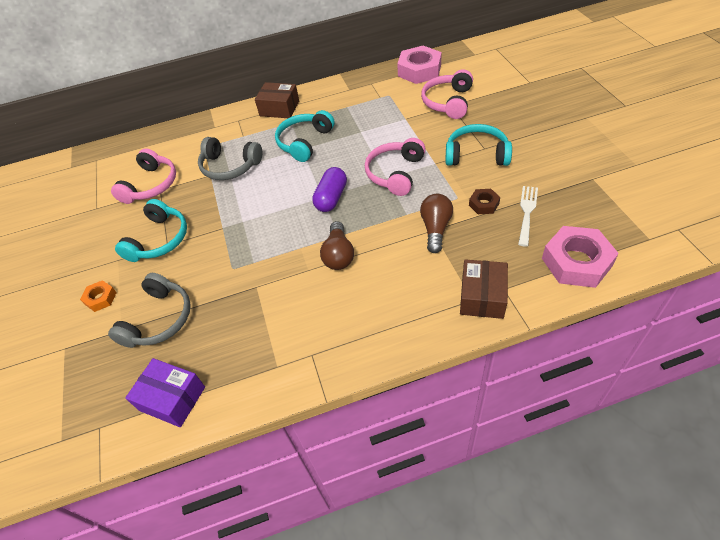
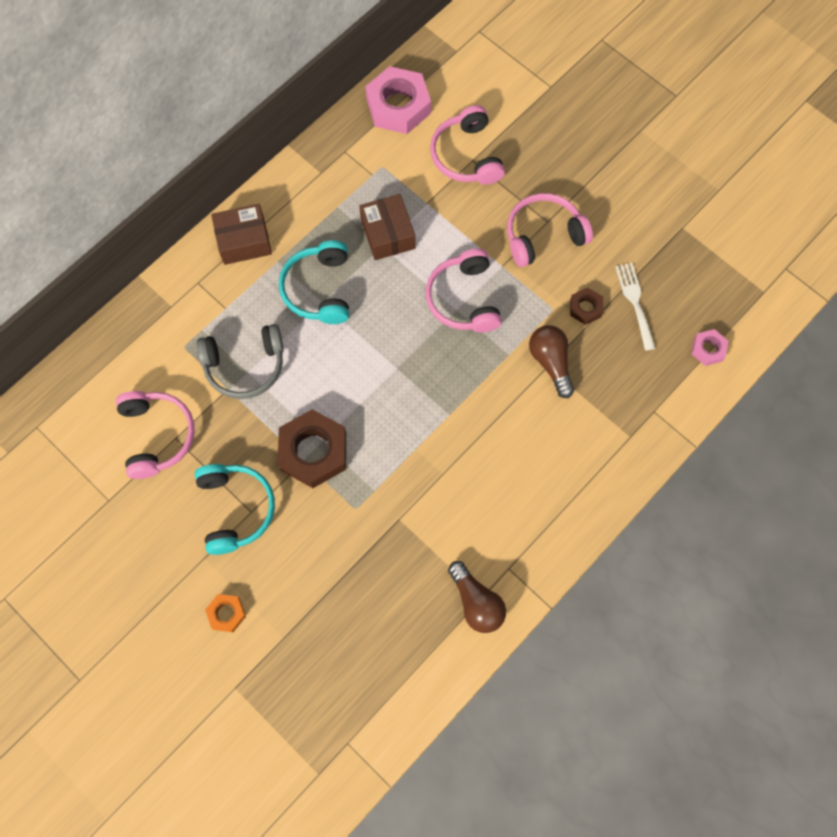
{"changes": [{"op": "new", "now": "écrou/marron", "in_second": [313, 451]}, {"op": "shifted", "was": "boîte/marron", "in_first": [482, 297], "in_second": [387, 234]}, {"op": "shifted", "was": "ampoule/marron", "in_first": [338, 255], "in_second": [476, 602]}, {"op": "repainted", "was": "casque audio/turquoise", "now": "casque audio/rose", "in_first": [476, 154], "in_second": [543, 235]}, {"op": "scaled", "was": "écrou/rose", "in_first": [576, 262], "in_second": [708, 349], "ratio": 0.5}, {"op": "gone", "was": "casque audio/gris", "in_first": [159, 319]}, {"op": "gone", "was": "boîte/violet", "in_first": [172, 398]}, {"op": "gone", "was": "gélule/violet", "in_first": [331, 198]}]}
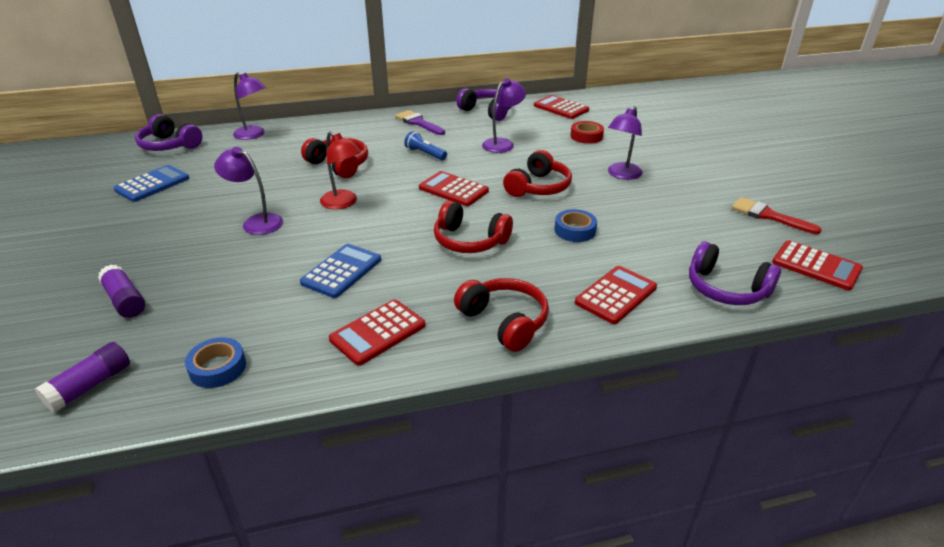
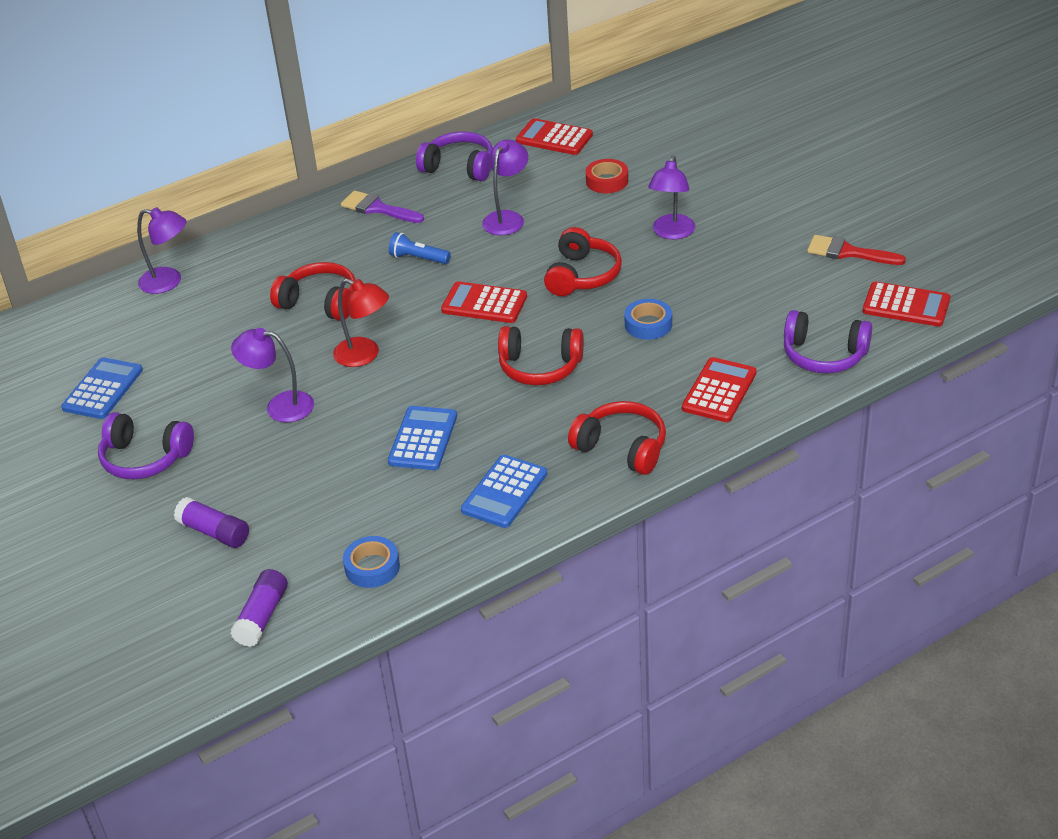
{"changes": [{"op": "shifted", "was": "casque audio/violet", "in_first": [169, 145], "in_second": [145, 458]}, {"op": "repainted", "was": "calculatrice/rouge", "now": "calculatrice/bleu", "in_first": [378, 332], "in_second": [504, 492]}]}
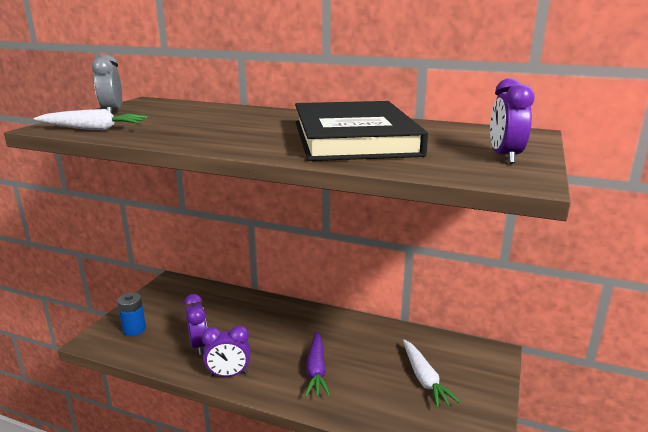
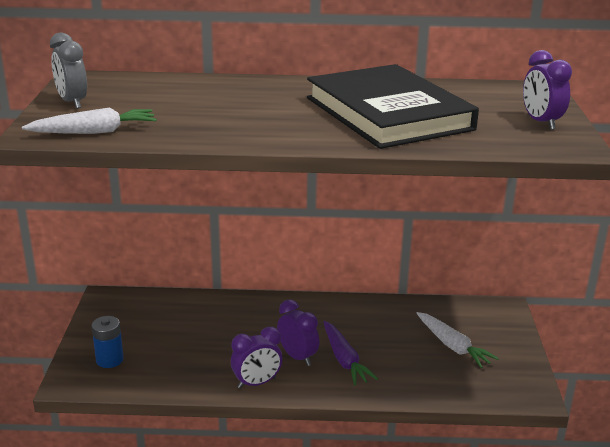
{"changes": [{"op": "shifted", "was": "réveil/violet", "in_first": [199, 345], "in_second": [297, 357]}]}
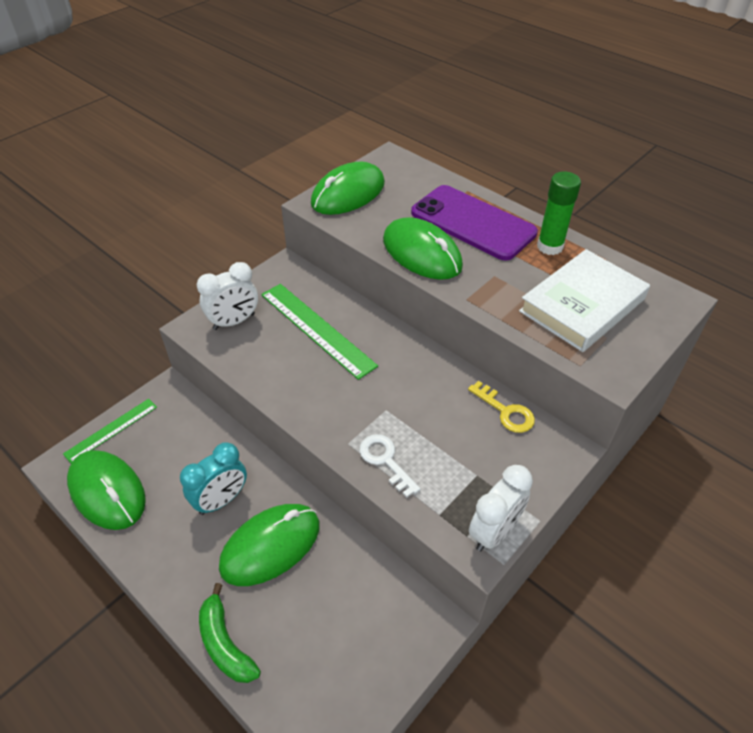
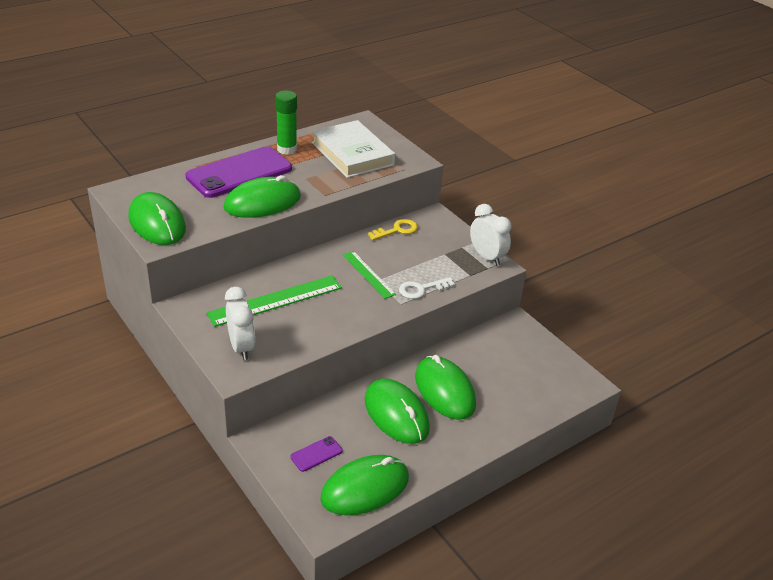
{"changes": [{"op": "new", "now": "téléphone/violet", "in_second": [316, 454]}, {"op": "shifted", "was": "règle/vert", "in_first": [111, 430], "in_second": [368, 274]}, {"op": "swapped", "was": "réveil/turquoise", "now": "souris/vert", "in_first": [221, 500], "in_second": [396, 414]}, {"op": "gone", "was": "banane/vert", "in_first": [225, 643]}]}
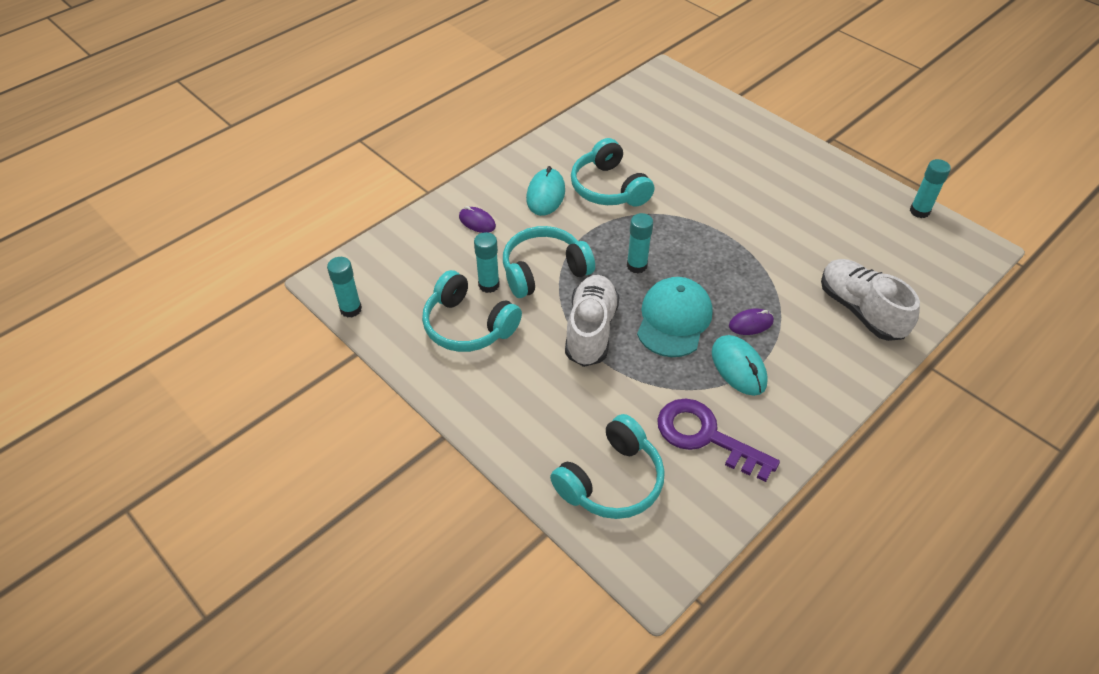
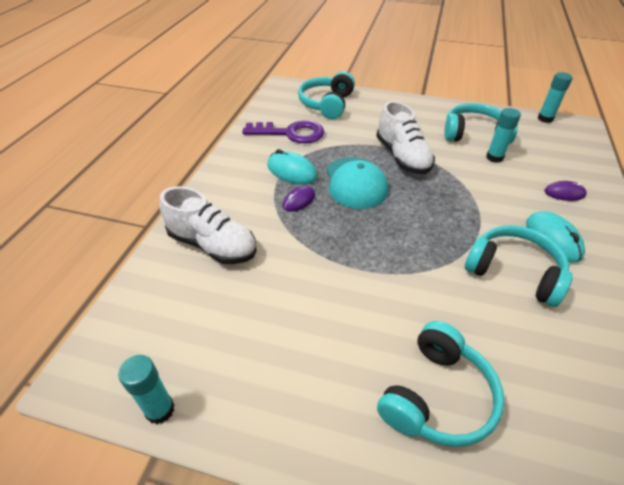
{"changes": [{"op": "shifted", "was": "casque audio/turquoise", "in_first": [544, 271], "in_second": [437, 396]}, {"op": "gone", "was": "bâton de colle/turquoise", "in_first": [636, 266]}]}
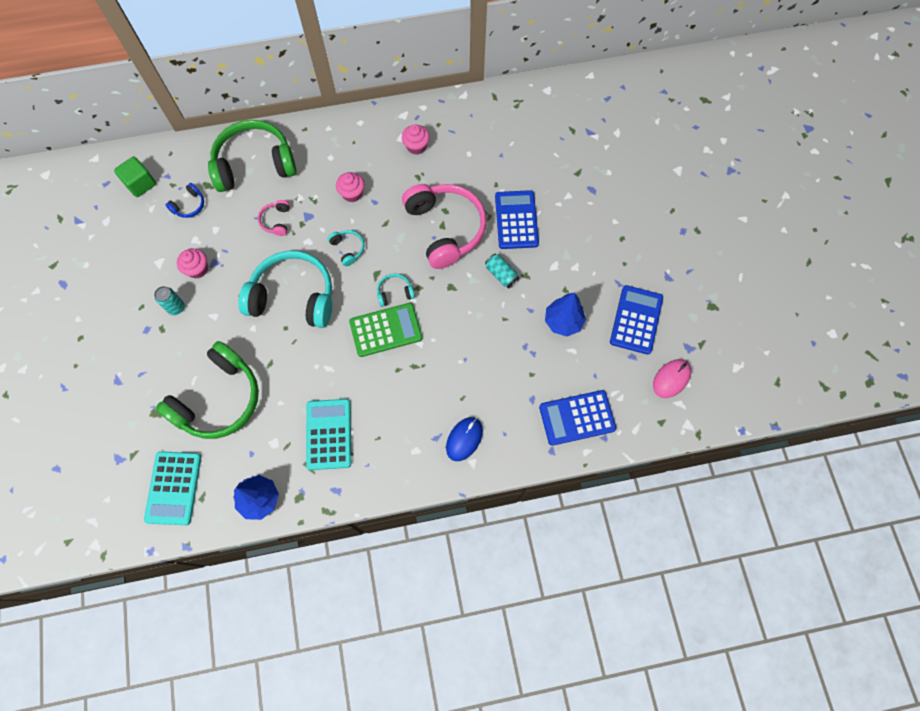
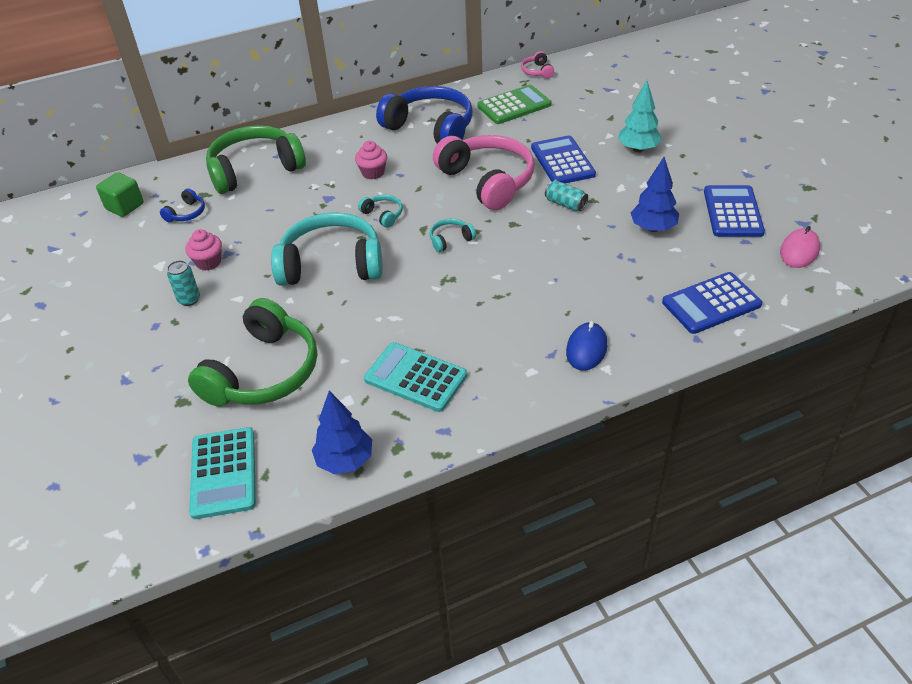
{"changes": [{"op": "rotated", "was": "calculatrice/turquoise", "in_first": [329, 434], "in_second": [415, 377], "clockwise": -45}, {"op": "swapped", "was": "muffin/rose", "now": "casque audio/bleu", "in_first": [416, 146], "in_second": [430, 128]}, {"op": "shifted", "was": "calculatrice/vert", "in_first": [385, 330], "in_second": [514, 106]}, {"op": "shifted", "was": "casque audio/rose", "in_first": [276, 221], "in_second": [537, 71]}, {"op": "new", "now": "arbre/turquoise", "in_second": [638, 149]}]}
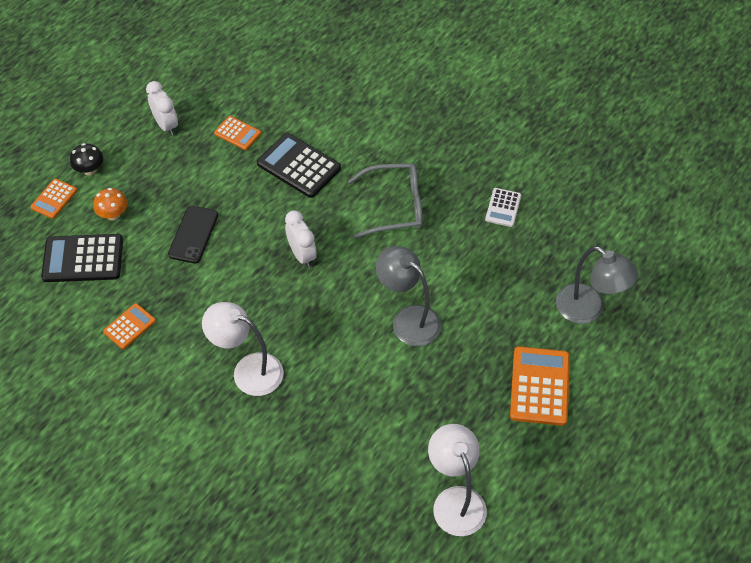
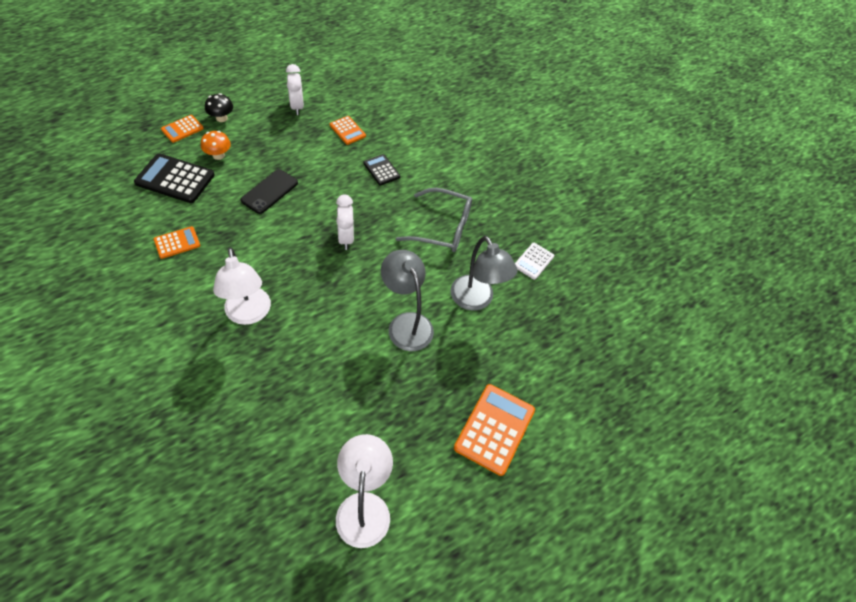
{"changes": [{"op": "rotated", "was": "lampe/blanc", "in_first": [248, 370], "in_second": [249, 314], "clockwise": -150}, {"op": "scaled", "was": "calculatrice/noir", "in_first": [299, 166], "in_second": [381, 170], "ratio": 0.57}, {"op": "shifted", "was": "lampe/gris", "in_first": [588, 310], "in_second": [476, 300]}]}
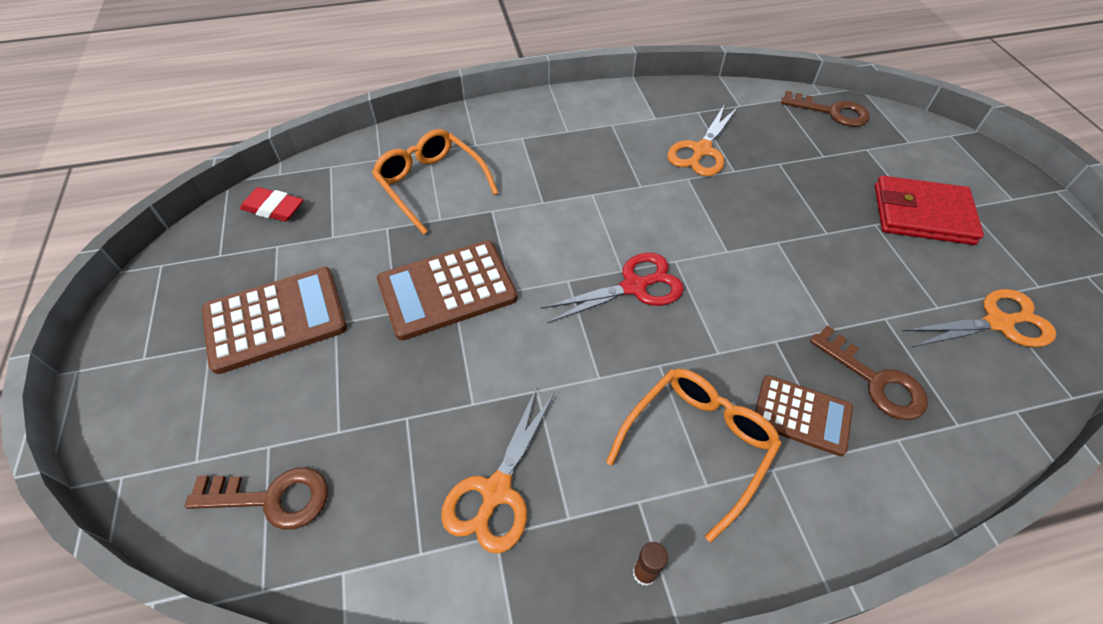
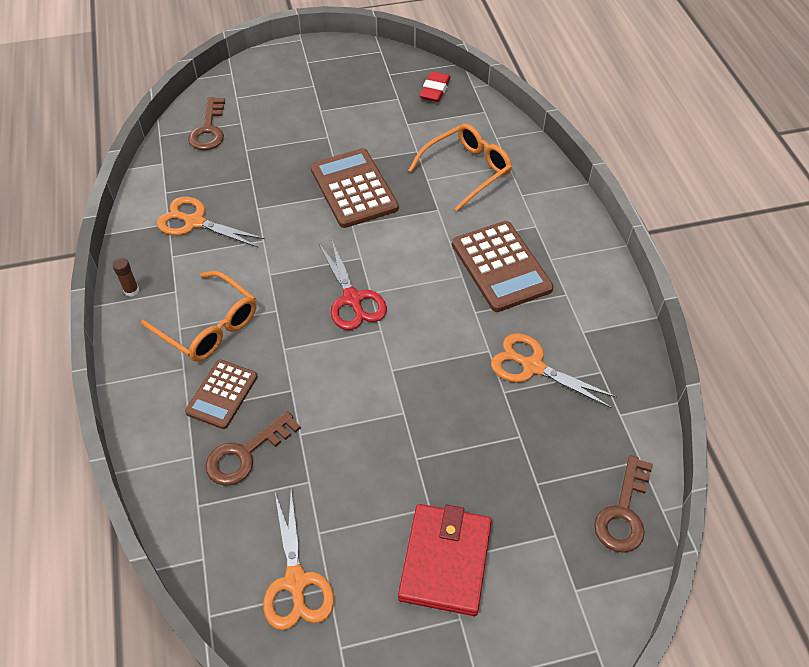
{"changes": [{"op": "shifted", "was": "calculatrice/marron", "in_first": [275, 319], "in_second": [501, 266]}]}
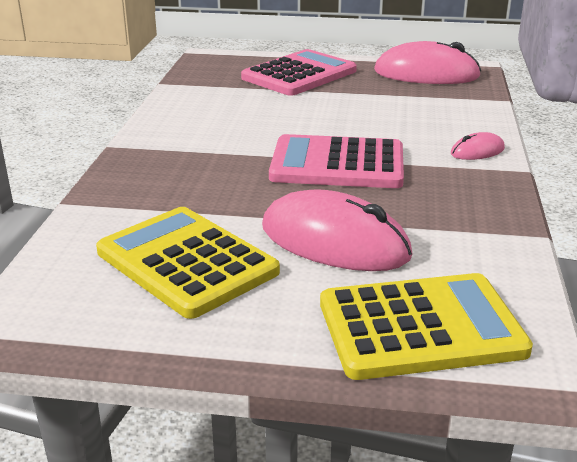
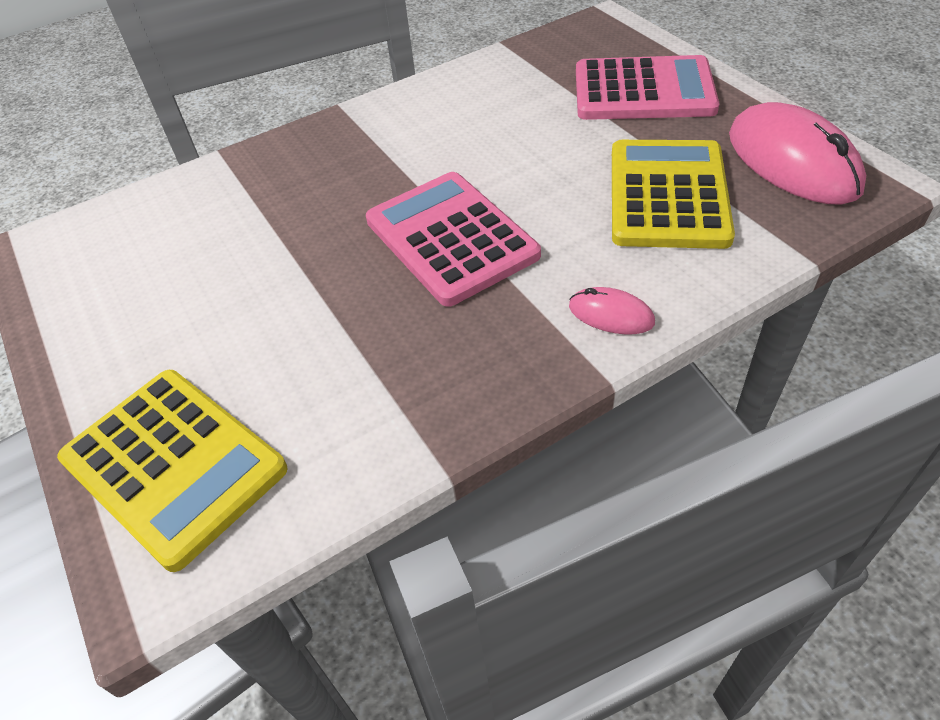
{"changes": [{"op": "shifted", "was": "calculatrice/jaune", "in_first": [186, 262], "in_second": [668, 195]}, {"op": "gone", "was": "souris/rose", "in_first": [334, 241]}]}
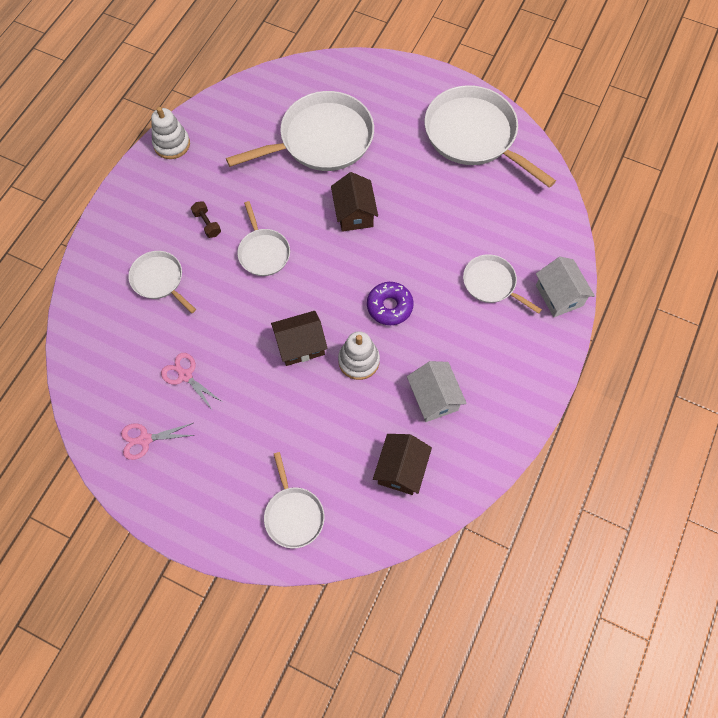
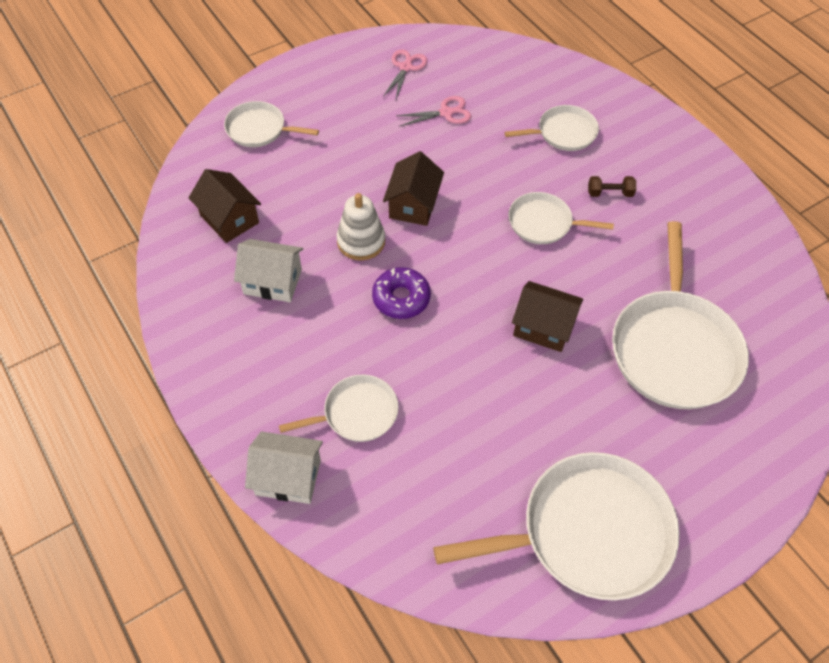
{"changes": [{"op": "gone", "was": "jouet à empiler/blanc", "in_first": [172, 144]}]}
